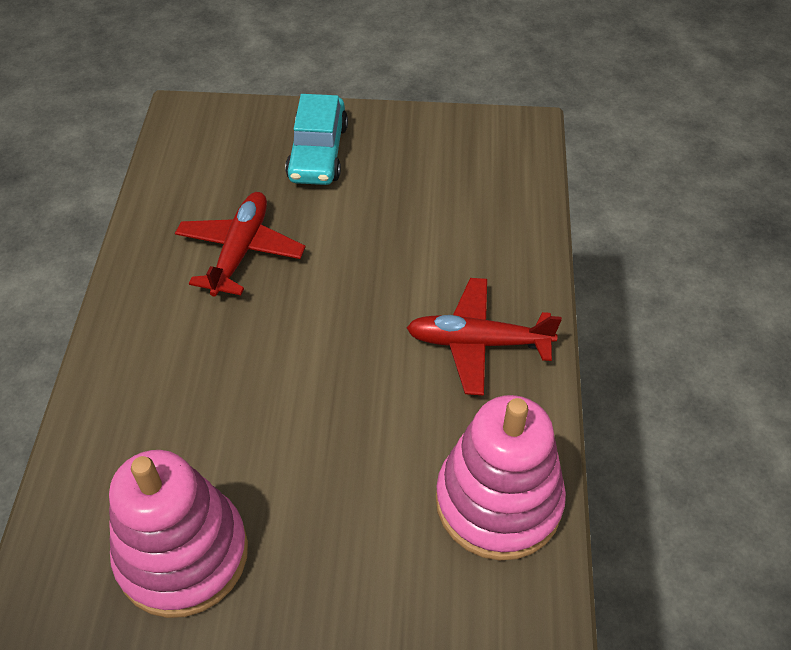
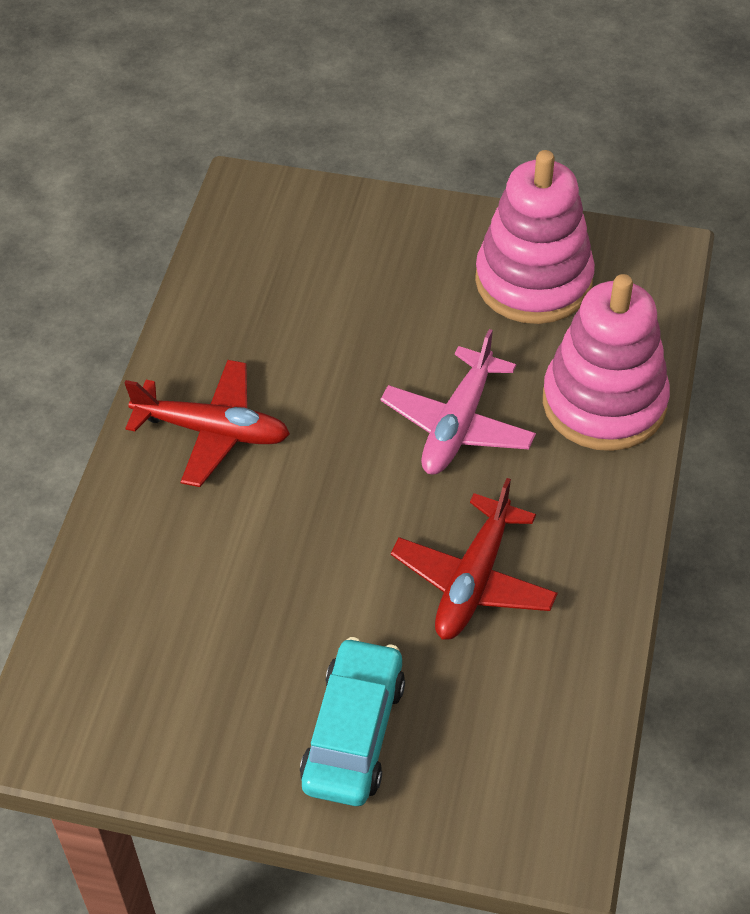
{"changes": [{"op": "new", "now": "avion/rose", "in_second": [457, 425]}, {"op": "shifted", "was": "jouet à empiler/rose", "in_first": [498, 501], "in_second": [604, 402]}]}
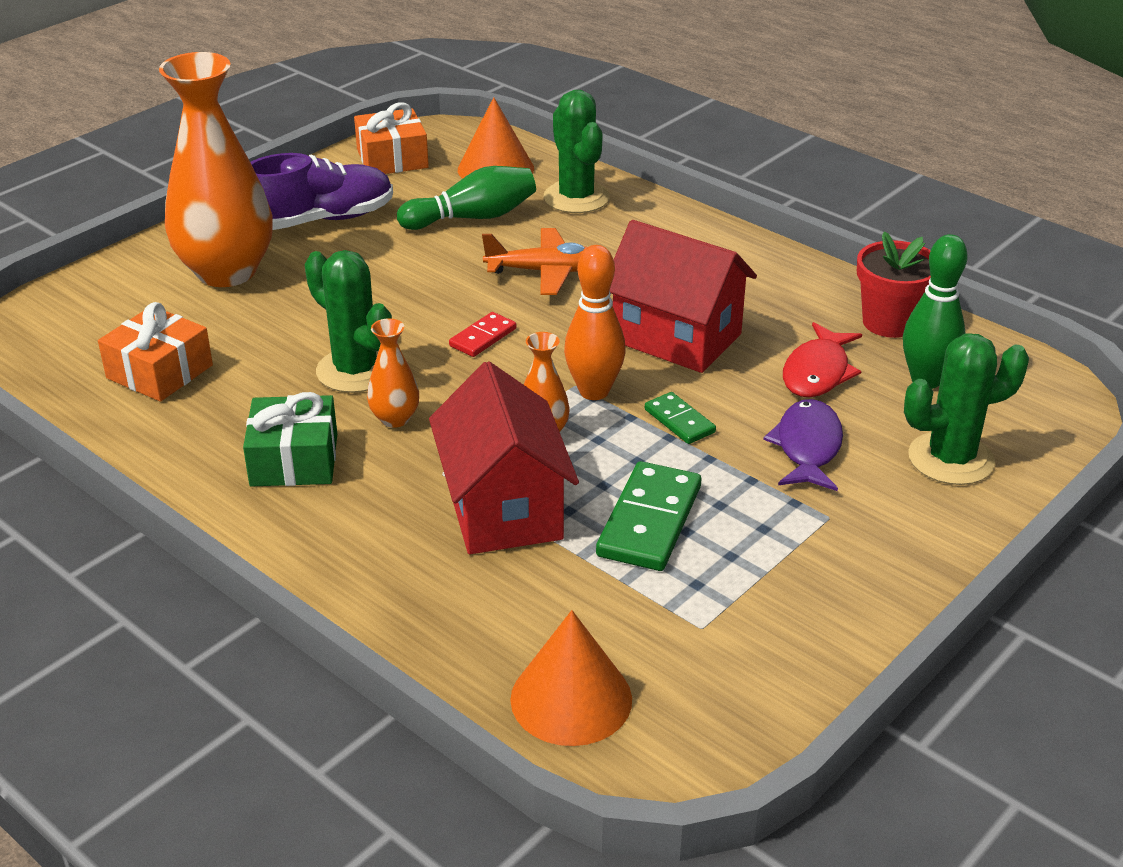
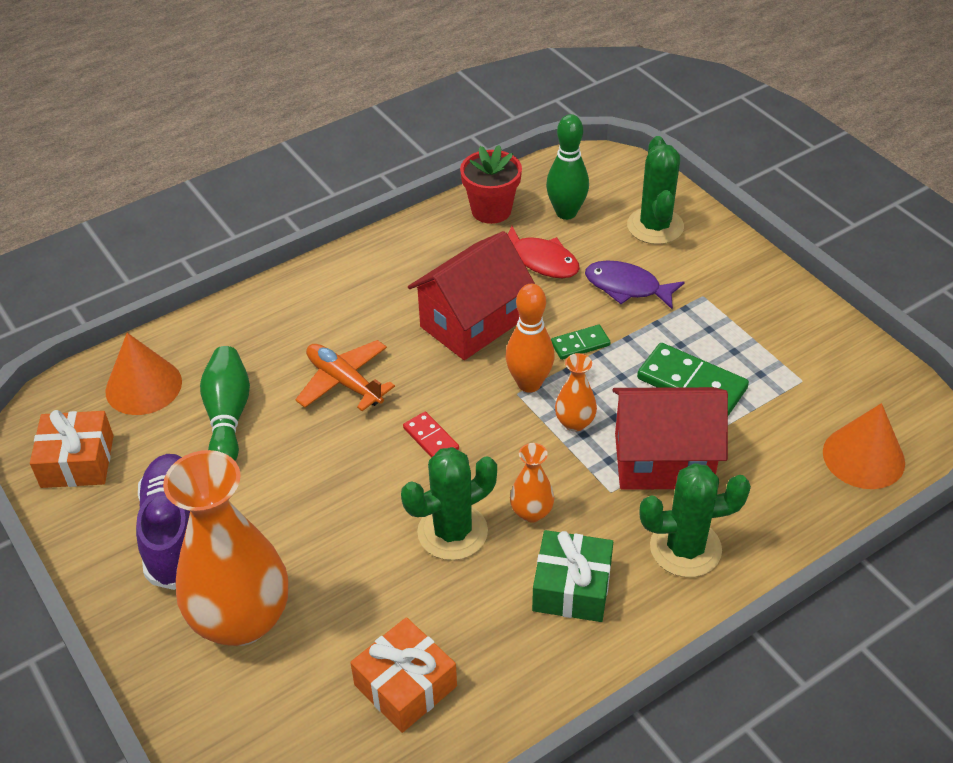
{"changes": [{"op": "rotated", "was": "avion/orange", "in_first": [546, 272], "in_second": [344, 382], "clockwise": -60}, {"op": "shifted", "was": "cactus/vert", "in_first": [576, 198], "in_second": [685, 548]}]}
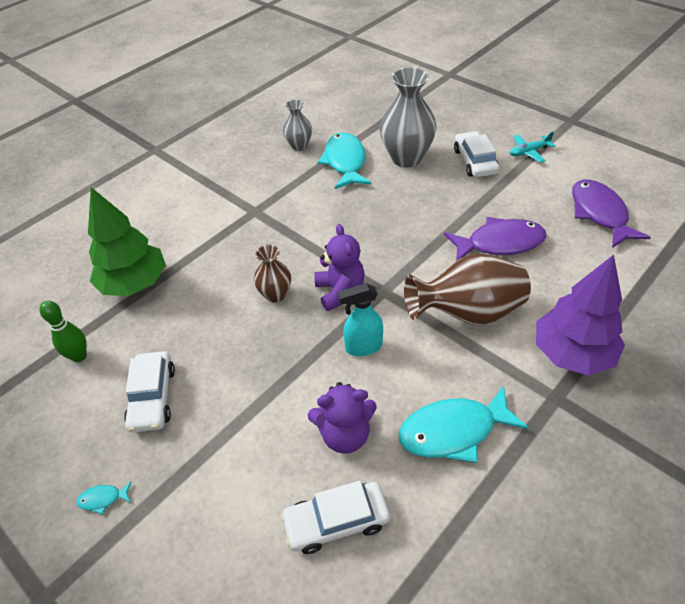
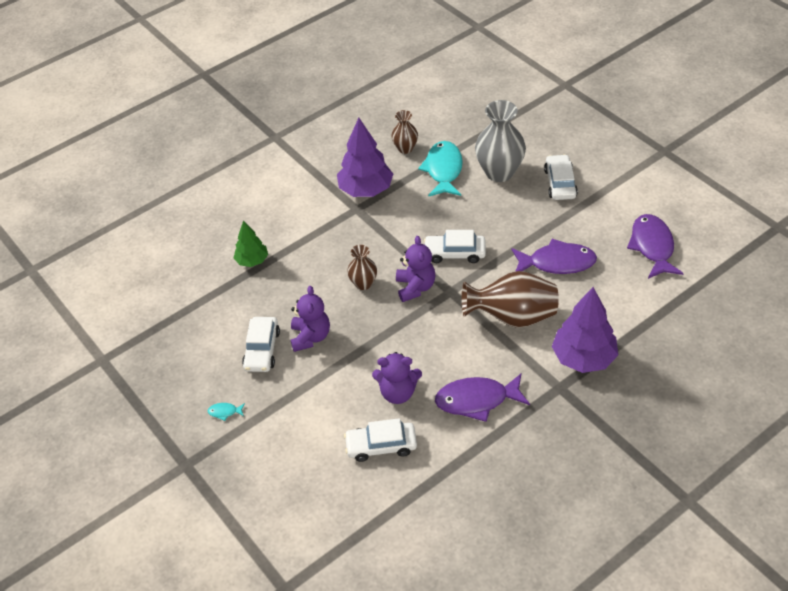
{"changes": [{"op": "scaled", "was": "arbre/vert", "in_first": [134, 284], "in_second": [252, 261], "ratio": 0.58}, {"op": "new", "now": "ours en peluche/violet", "in_second": [310, 337]}, {"op": "new", "now": "arbre/violet", "in_second": [366, 190]}, {"op": "repainted", "was": "vase/gris", "now": "vase/marron", "in_first": [299, 146], "in_second": [405, 148]}, {"op": "new", "now": "voiture/blanc", "in_second": [455, 253]}, {"op": "repainted", "was": "poisson/turquoise", "now": "poisson/violet", "in_first": [453, 431], "in_second": [477, 400]}, {"op": "gone", "was": "quille/vert", "in_first": [79, 356]}, {"op": "gone", "was": "vaporisateur/turquoise", "in_first": [363, 347]}, {"op": "gone", "was": "avion/turquoise", "in_first": [528, 152]}]}
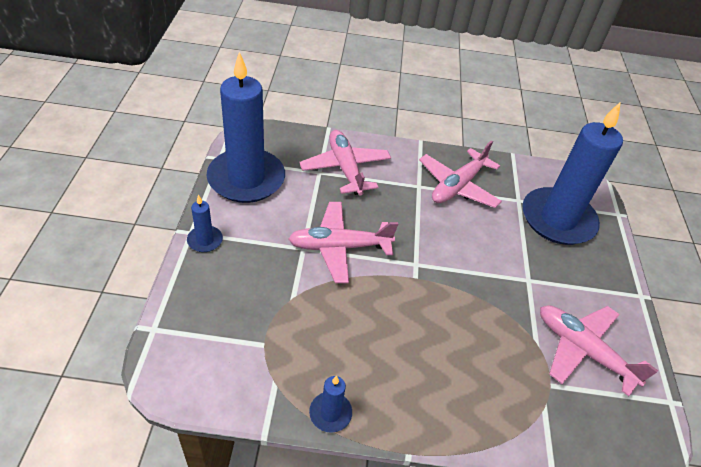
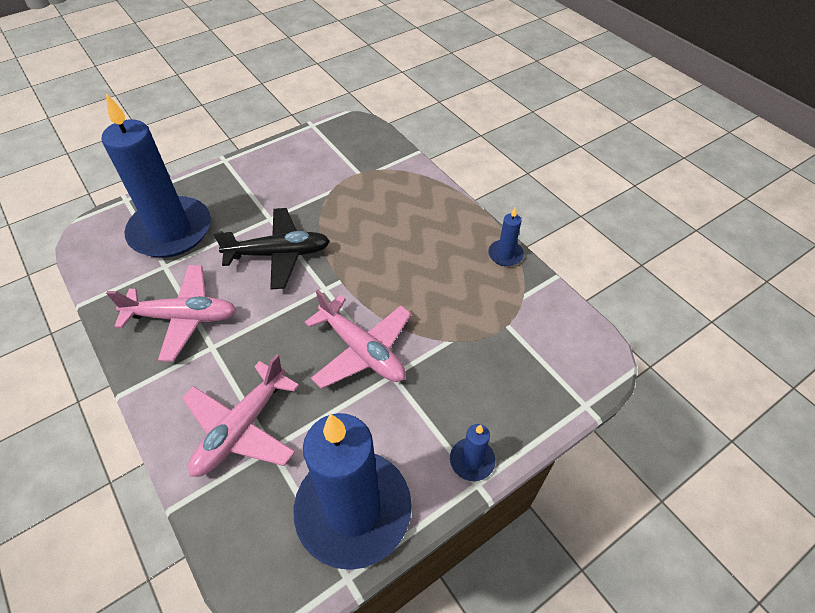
{"changes": [{"op": "new", "now": "avion/noir", "in_second": [278, 254]}, {"op": "gone", "was": "avion/rose", "in_first": [583, 350]}]}
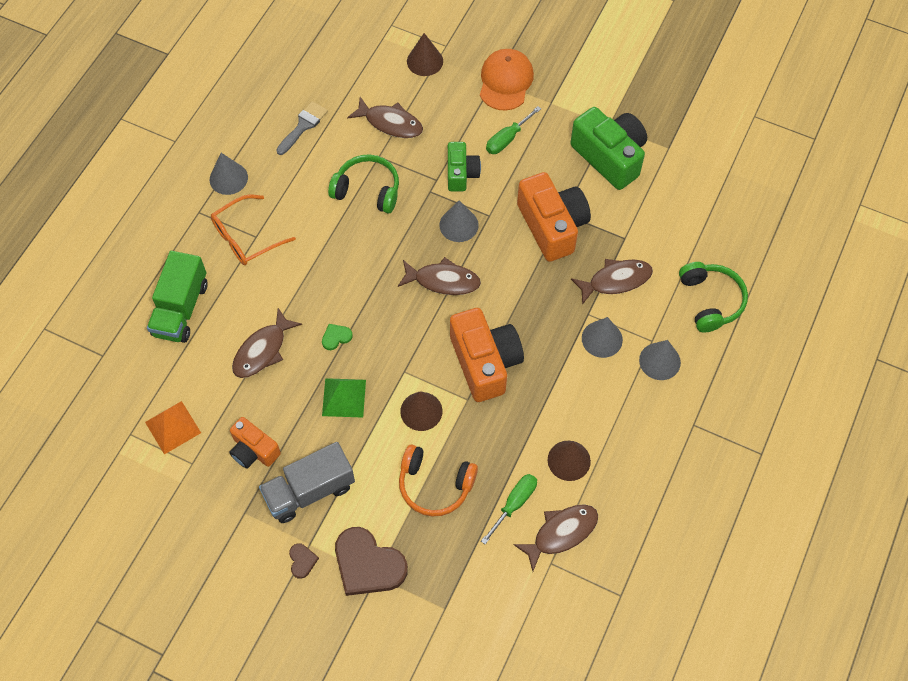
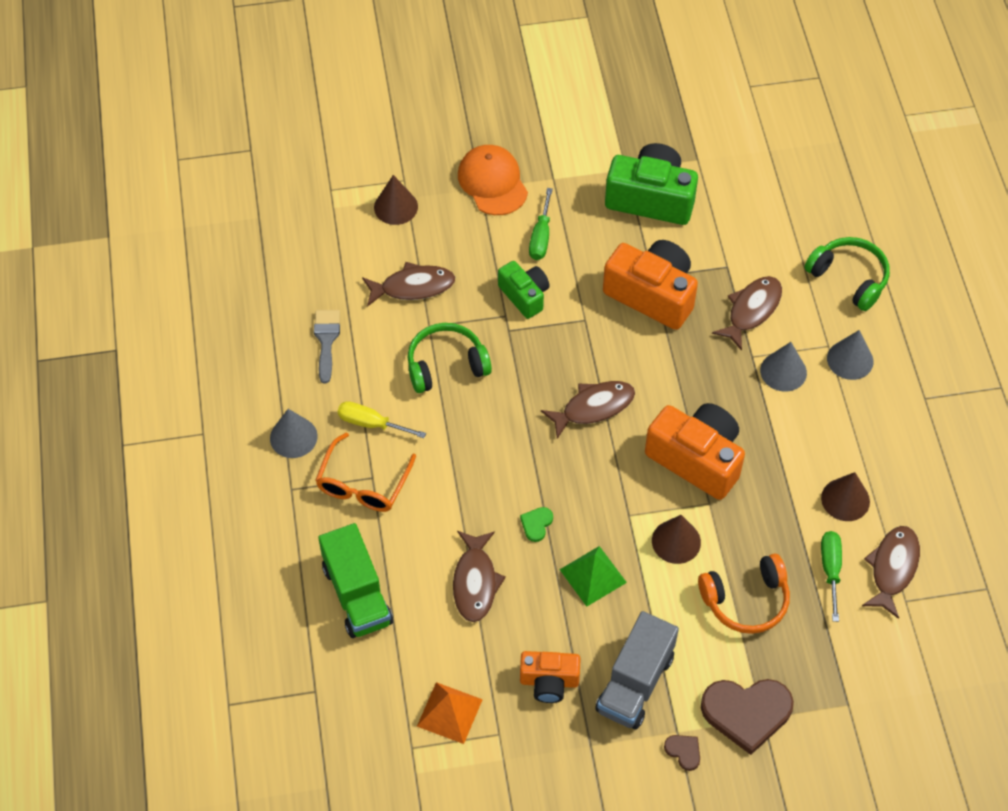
{"changes": [{"op": "new", "now": "tournevis/jaune", "in_second": [371, 423]}, {"op": "gone", "was": "cône/gris", "in_first": [459, 225]}]}
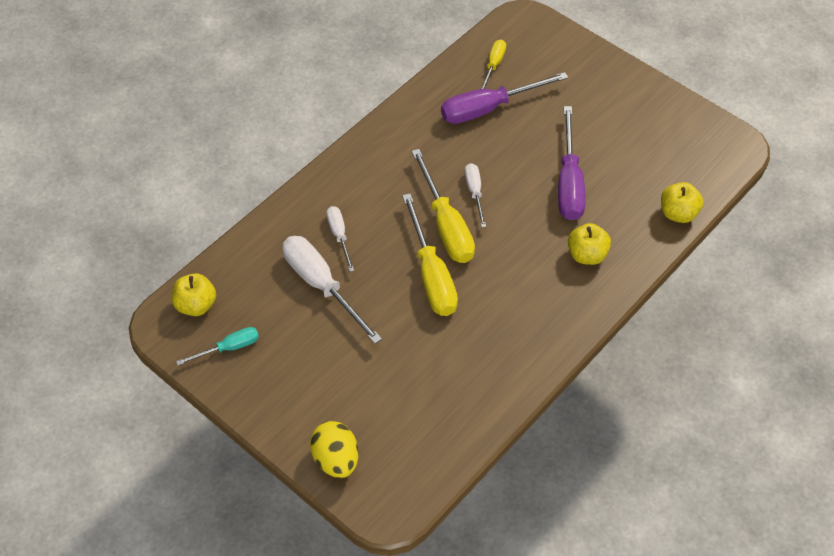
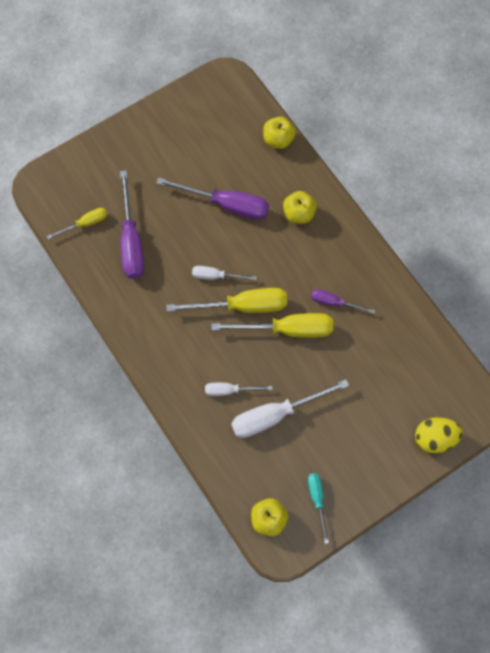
{"changes": [{"op": "rotated", "was": "tournevis/jaune", "in_first": [493, 65], "in_second": [85, 224], "clockwise": 120}, {"op": "new", "now": "tournevis/violet", "in_second": [334, 303]}]}
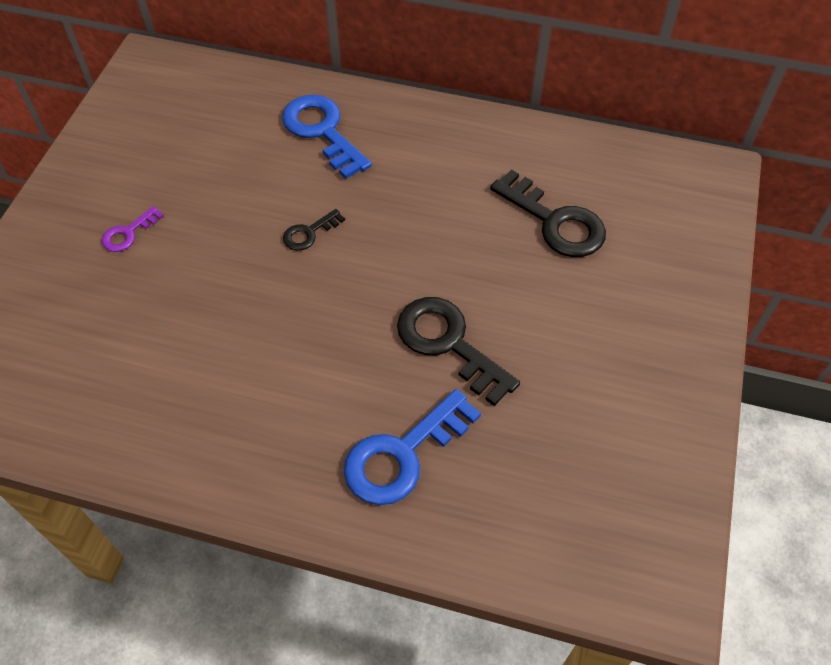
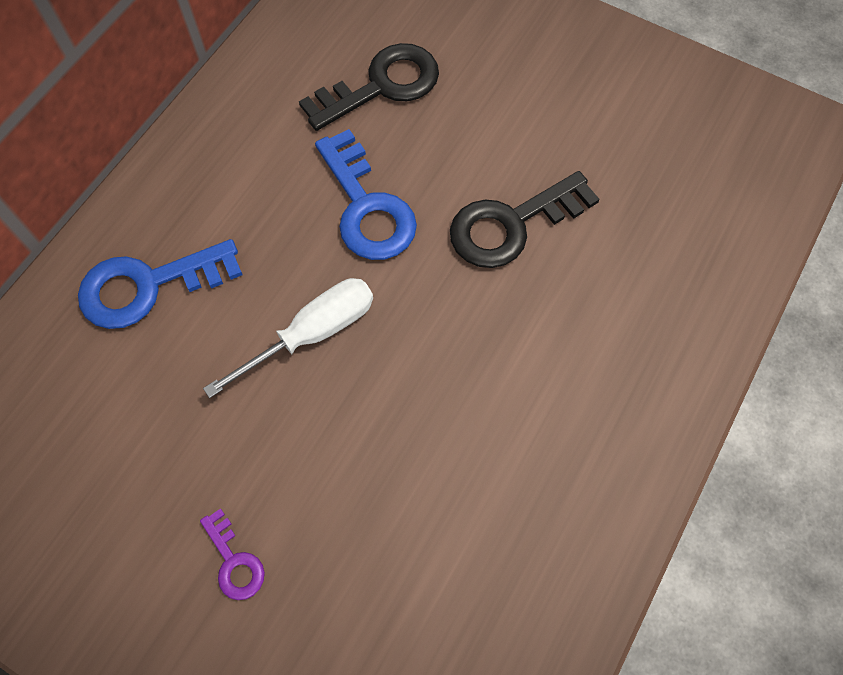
{"changes": [{"op": "swapped", "was": "clé/noir", "now": "tournevis/blanc", "in_first": [309, 233], "in_second": [313, 333]}, {"op": "shifted", "was": "clé/bleu", "in_first": [402, 454], "in_second": [366, 207]}]}
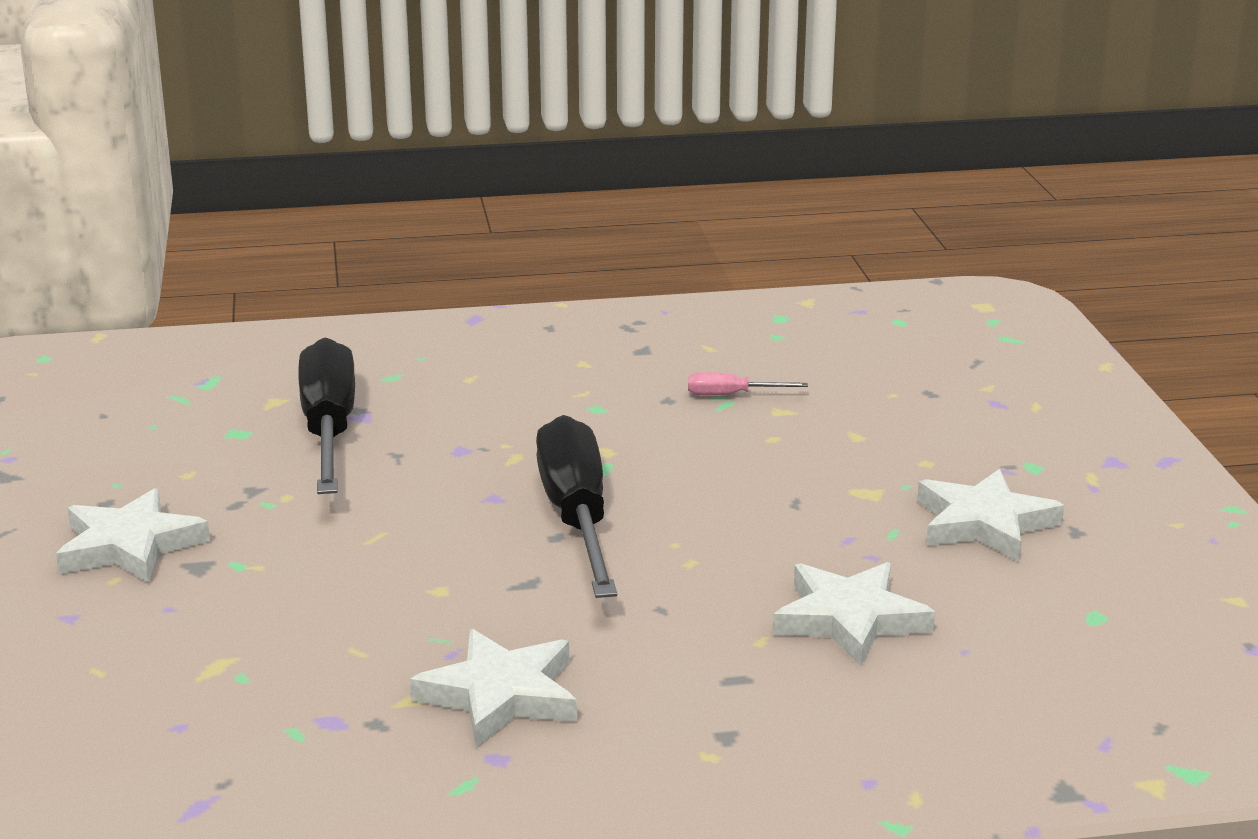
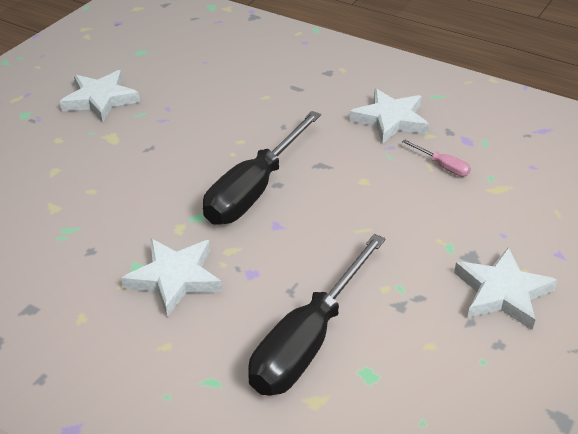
{"changes": [{"op": "shifted", "was": "étoile/blanc", "in_first": [850, 620], "in_second": [175, 278]}, {"op": "shifted", "was": "tournevis/rose", "in_first": [731, 395], "in_second": [442, 166]}]}
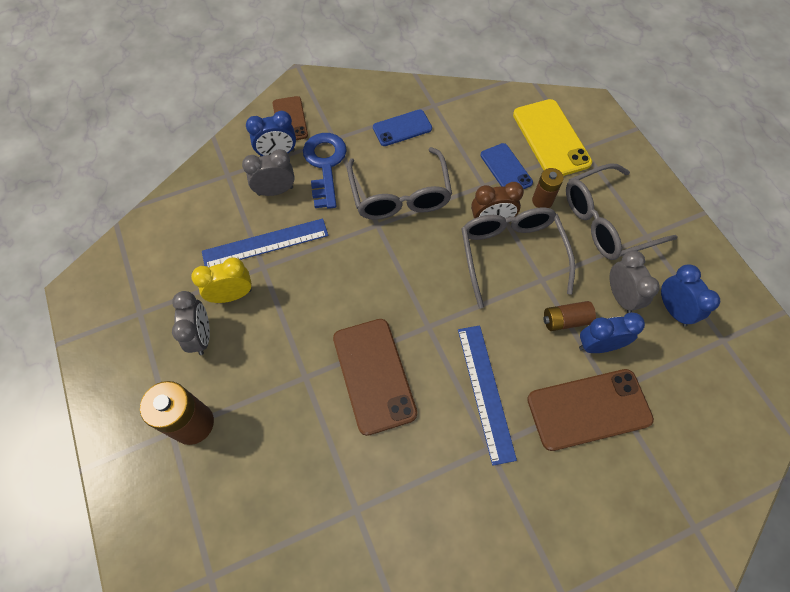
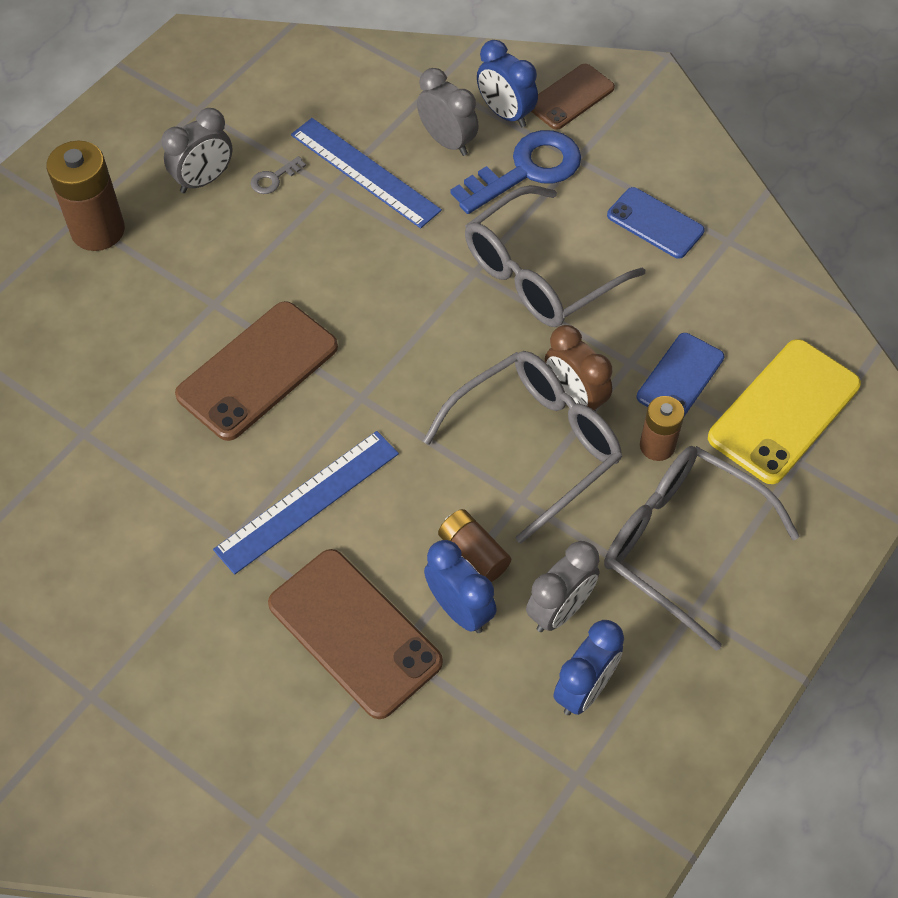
{"changes": [{"op": "swapped", "was": "réveil/jaune", "now": "clé/gris", "in_first": [232, 295], "in_second": [273, 179]}]}
